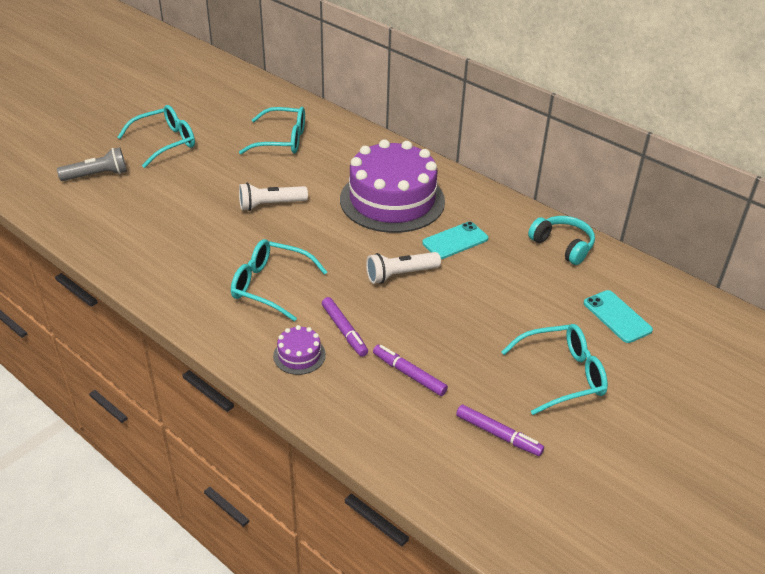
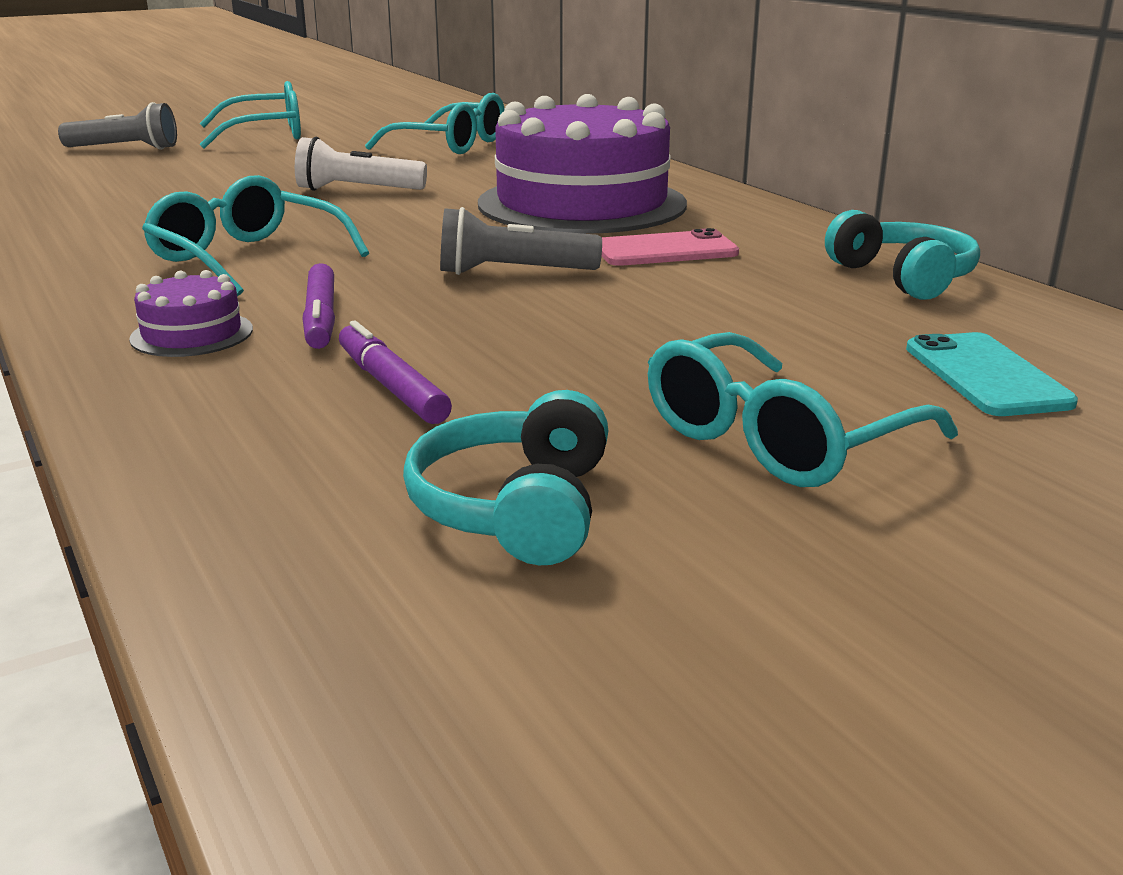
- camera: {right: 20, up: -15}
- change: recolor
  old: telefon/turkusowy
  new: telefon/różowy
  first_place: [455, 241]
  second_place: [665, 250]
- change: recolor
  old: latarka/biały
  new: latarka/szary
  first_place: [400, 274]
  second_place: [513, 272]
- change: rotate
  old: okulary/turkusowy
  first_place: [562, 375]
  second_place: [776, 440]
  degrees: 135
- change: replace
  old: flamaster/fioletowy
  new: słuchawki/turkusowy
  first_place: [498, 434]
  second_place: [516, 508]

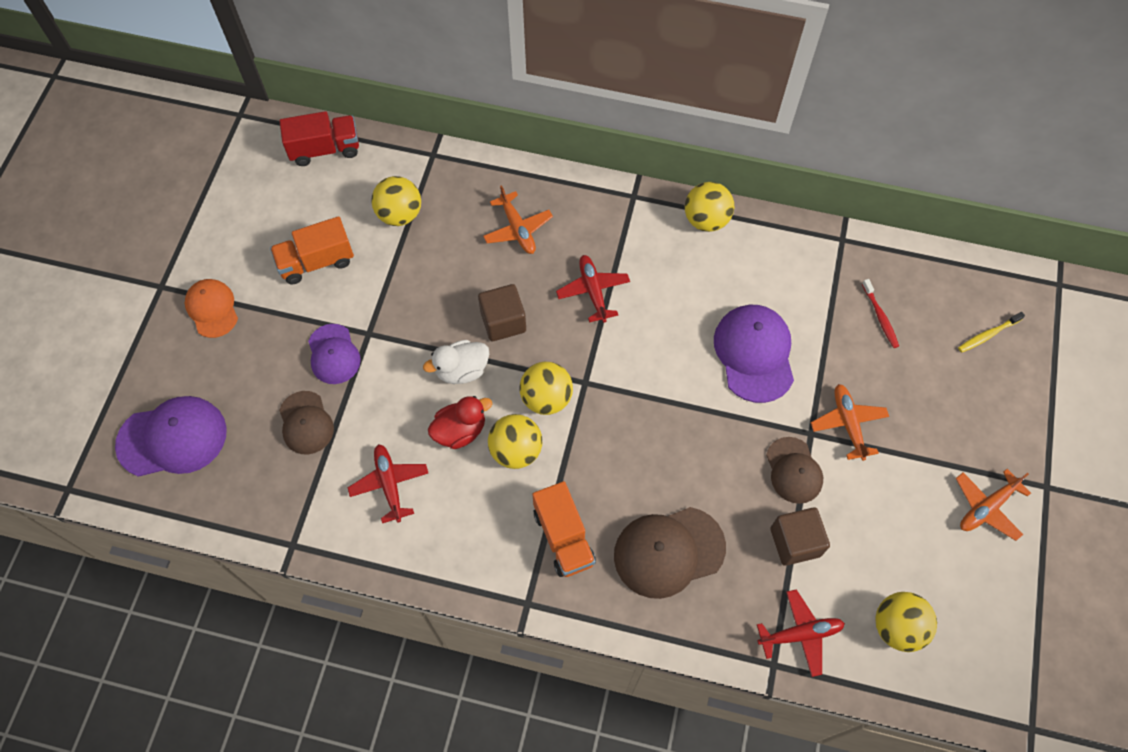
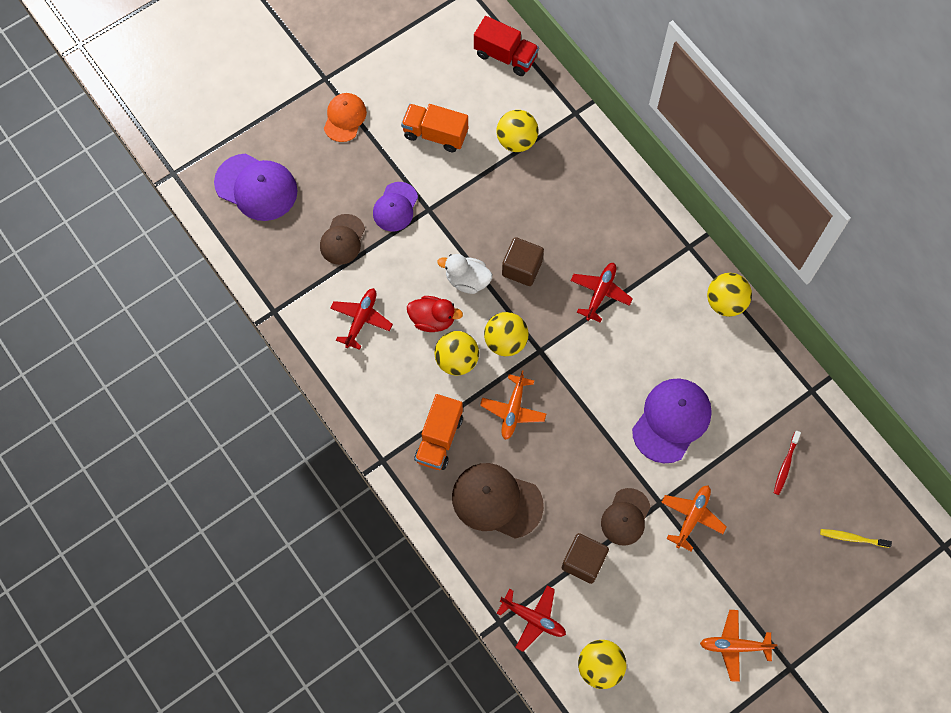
- camera: {right: 40, up: 5}
- change: move
  old: samolot/pomarańczowy
  first_place: [517, 229]
  second_place: [513, 410]

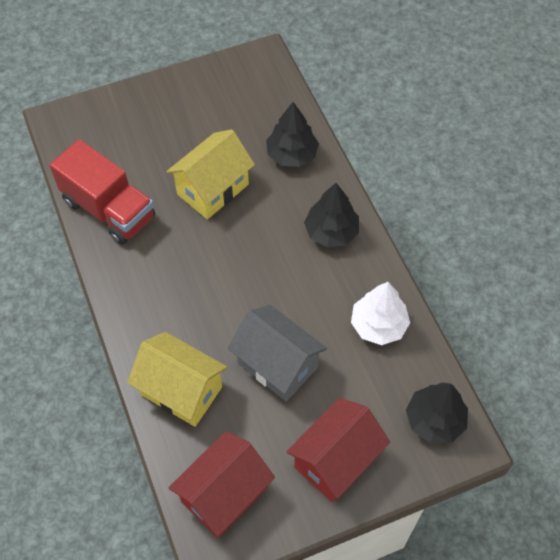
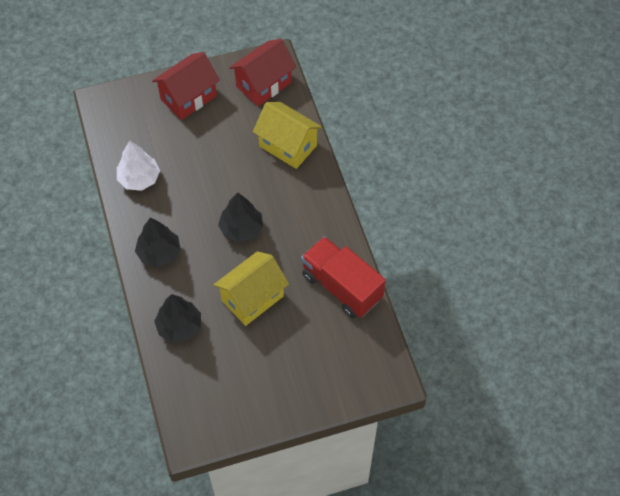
- camera: {right: -175, up: 0}
- change: delete
  old: domek/szary
  first_place: [277, 365]
- change: move
  old: drzewko/czarny
  first_place: [434, 420]
  second_place: [241, 229]

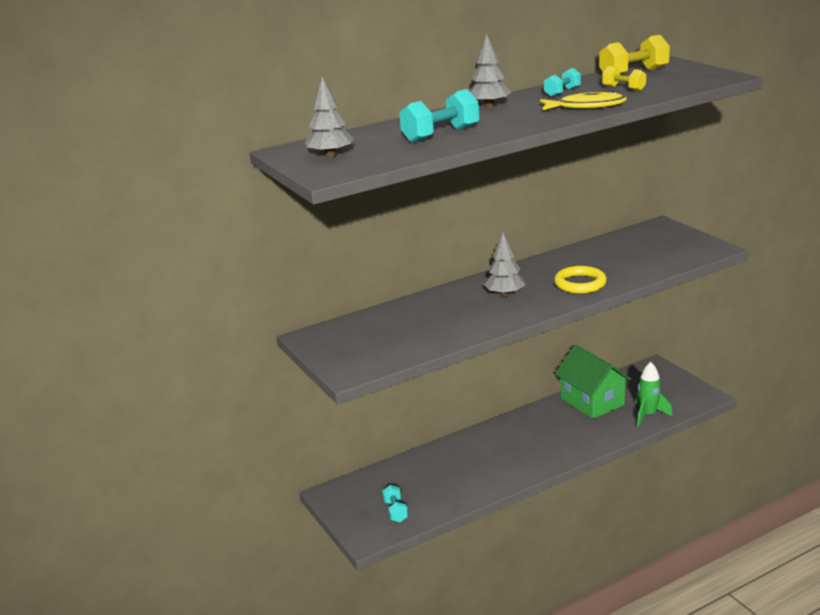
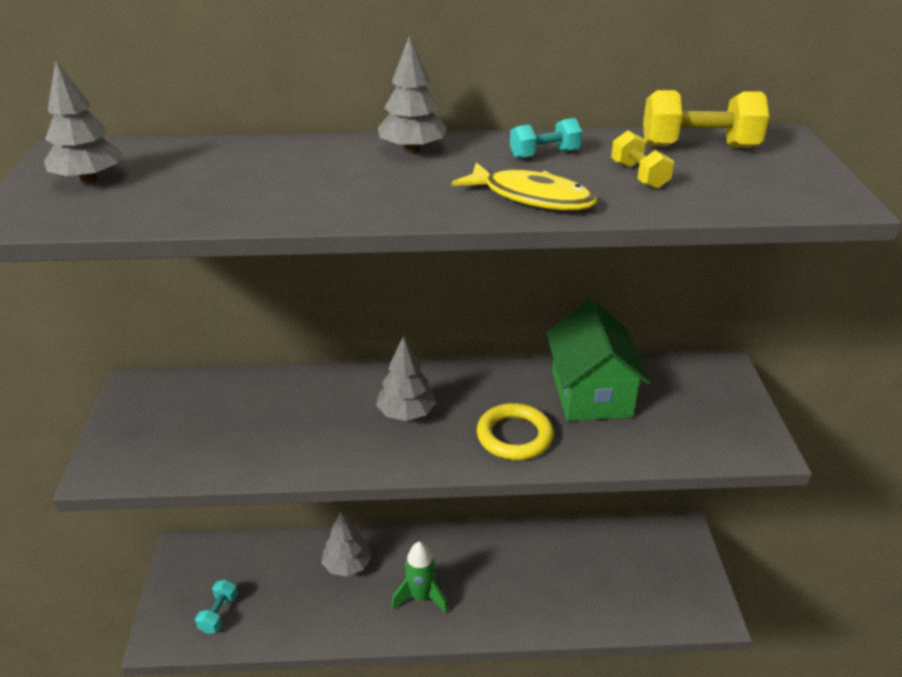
- camera: {right: 25, up: 10}
- change: delete
  old: hantel/turkusowy
  first_place: [441, 135]
- change: move
  old: domek/zielony
  first_place: [592, 401]
  second_place: [591, 393]
- change: move
  old: rakieta/zielony
  first_place: [648, 415]
  second_place: [421, 597]
- change: insert
  new: drzewko/szary
  second_place: [347, 565]

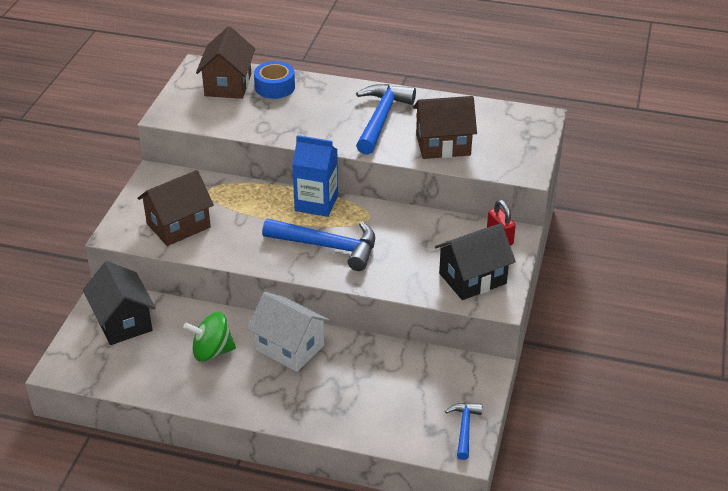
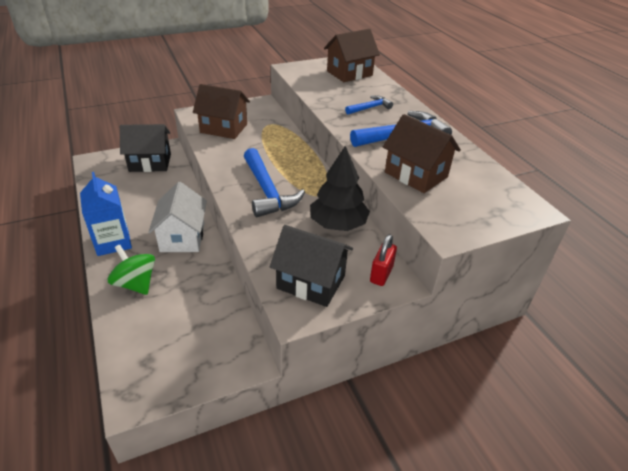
- camera: {right: 50, up: 0}
- change: delete
  old: taśma klejąca/niebieski
  first_place: [275, 87]
- change: move
  old: karton mleka/niebieski
  first_place: [316, 203]
  second_place: [113, 242]
- change: rotate
  old: domek/czarny
  first_place: [123, 322]
  second_place: [150, 162]
  degrees: 60
- change: move
  old: bączek/zielony
  first_place: [212, 351]
  second_place: [136, 283]
- change: move
  old: młotek/niebieski
  first_place: [464, 428]
  second_place: [370, 108]
- change: insert
  new: drzewko/czarny
  second_place: [338, 224]

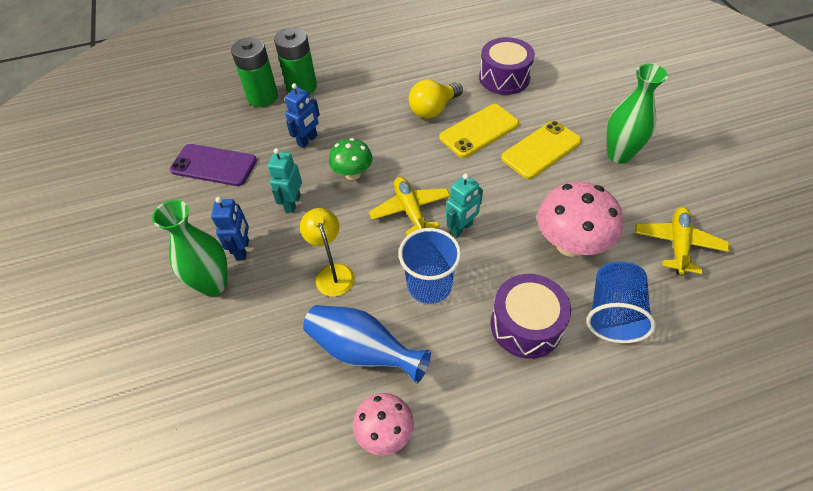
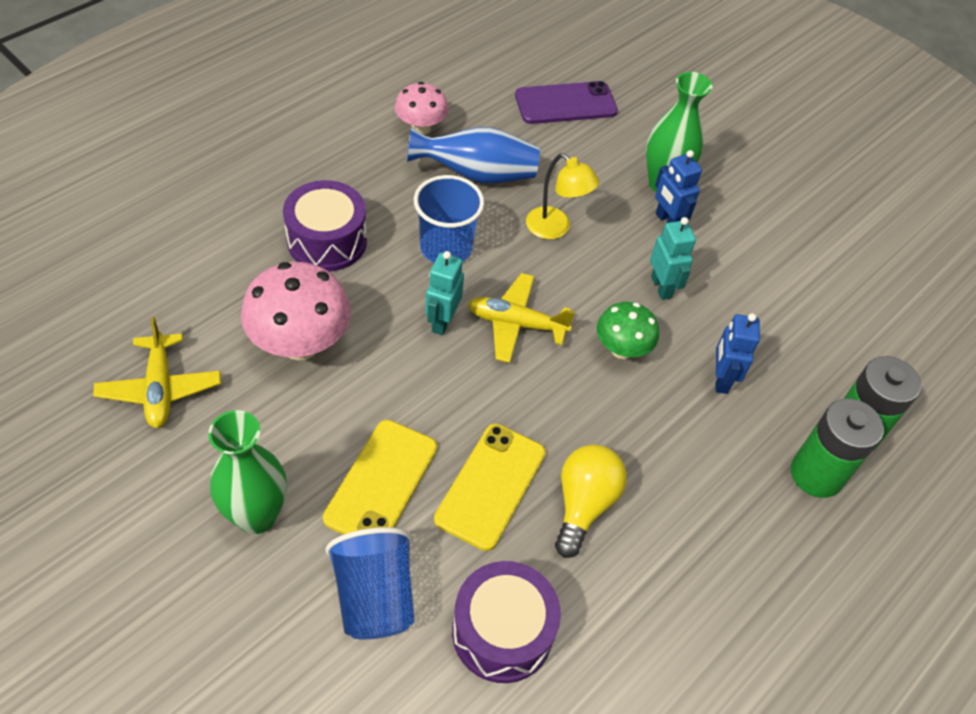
- camera: {right: 145, up: 0}
- change: move
  old: telefon/fioletowy
  first_place: [214, 165]
  second_place: [565, 103]
- change: rotate
  old: samolot/żółty
  first_place: [410, 210]
  second_place: [516, 324]
  degrees: 150
- change: move
  old: szklanka/niebieski
  first_place: [613, 314]
  second_place: [374, 597]

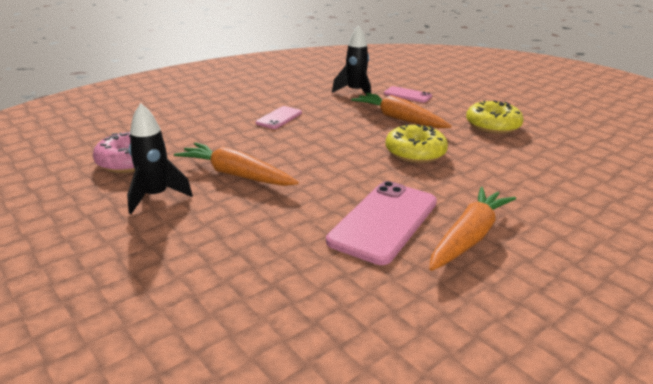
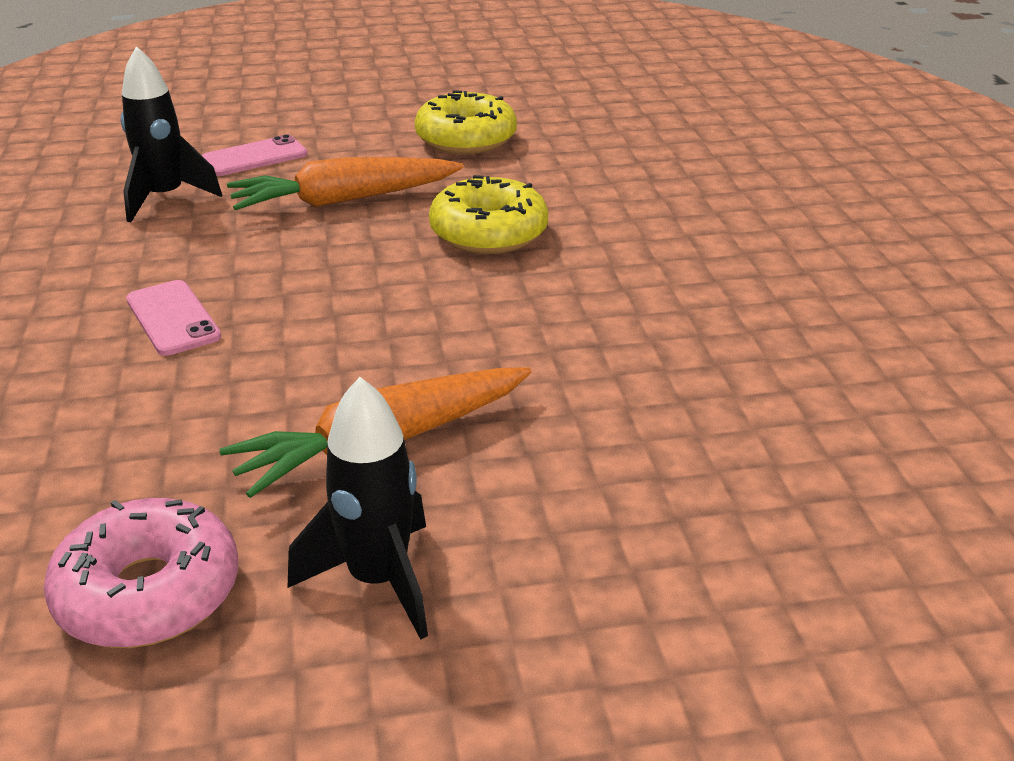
- camera: {right: -60, up: 5}
- change: delete
  old: telefon/różowy
  first_place: [384, 221]
- change: delete
  old: marchewka/pomarańczowy
  first_place: [468, 237]

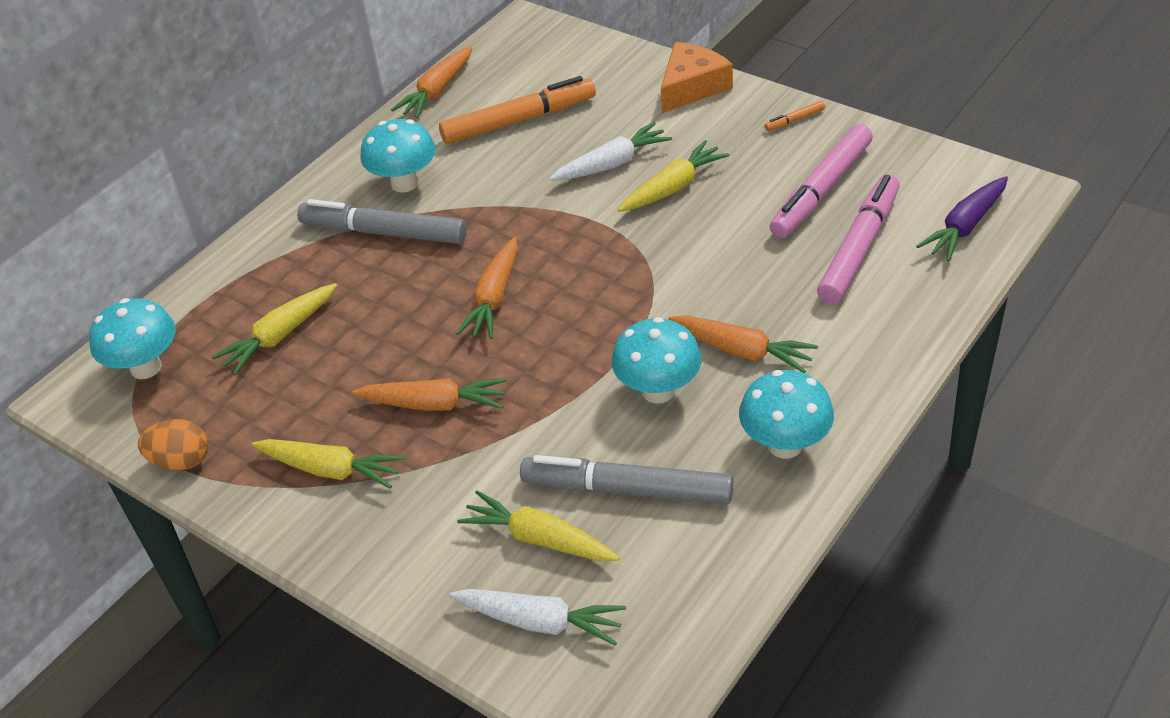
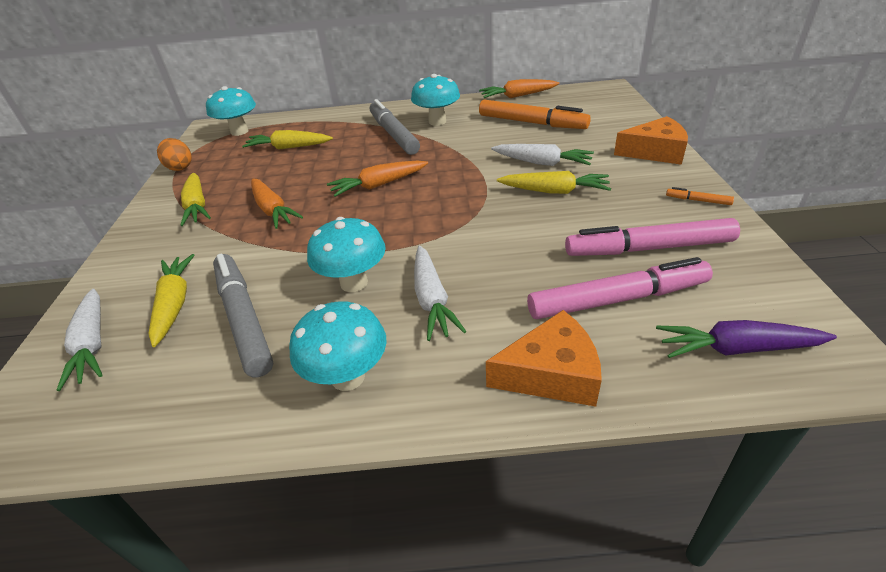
- camera: {right: 50, up: -5}
- change: recolor
  old: marchewka/pomarańczowy
  new: marchewka/biały
  first_place: [741, 351]
  second_place: [432, 299]
- change: insert
  new: ser/pomarańczowy
  second_place: [551, 373]

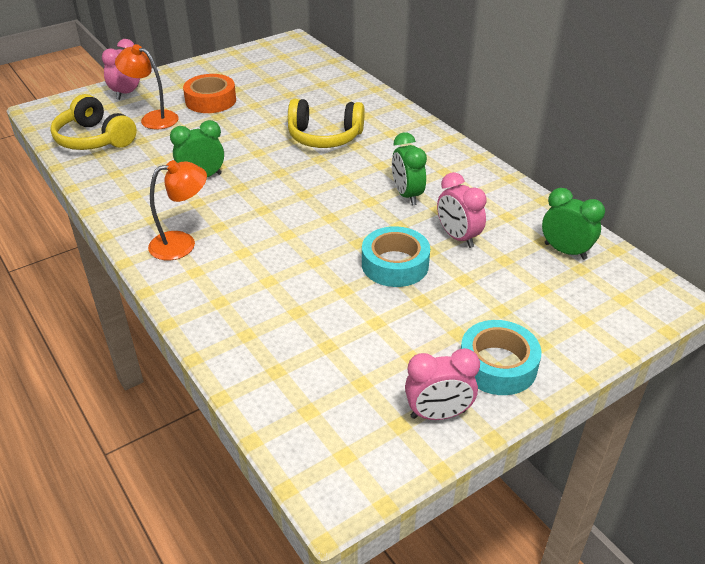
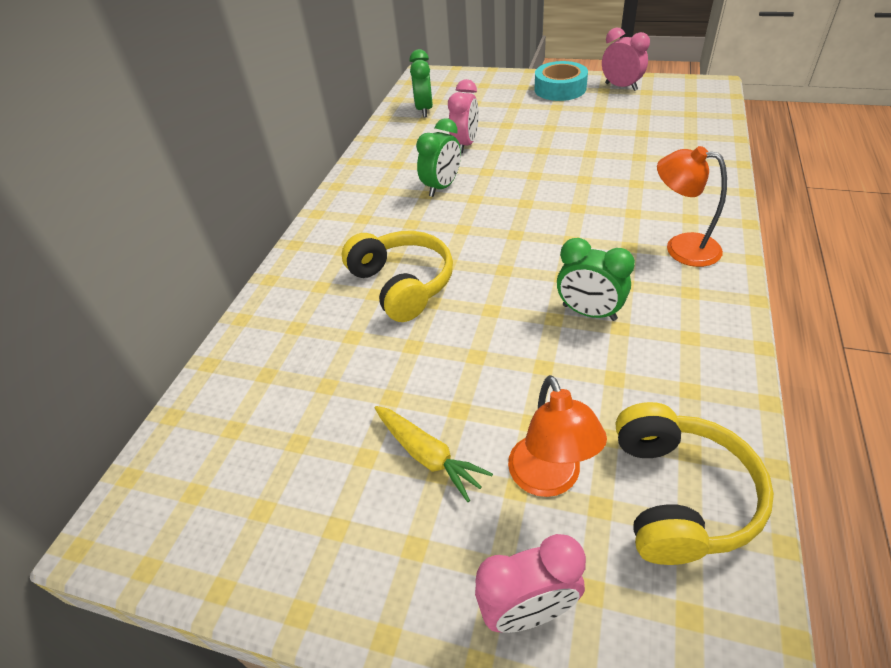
- camera: {right: -125, up: 5}
- change: replace
  old: taśma klejąca/pomarańczowy
  new: marchewka/żółty
  first_place: [211, 100]
  second_place: [428, 456]
- change: delete
  old: taśma klejąca/turkusowy
  first_place: [395, 264]

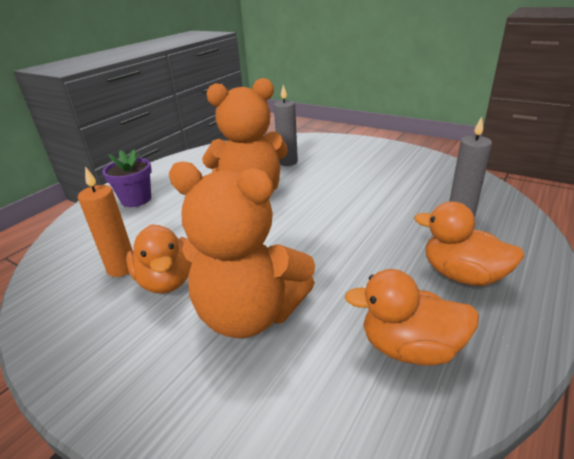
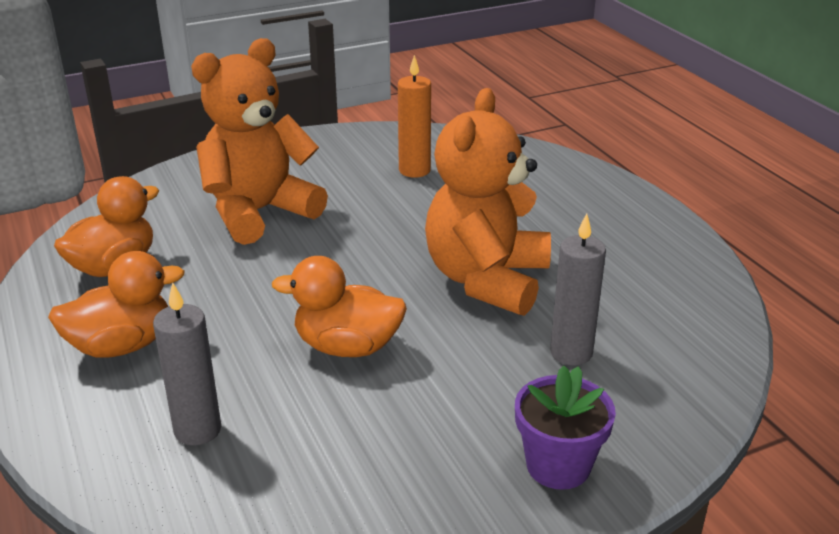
- camera: {right: 120, up: 0}
- change: move
  old: doniczka/fioletowy
  first_place: [136, 199]
  second_place: [558, 466]
- change: move
  old: kaczka/pomarańczowy
  first_place: [166, 280]
  second_place: [347, 347]

